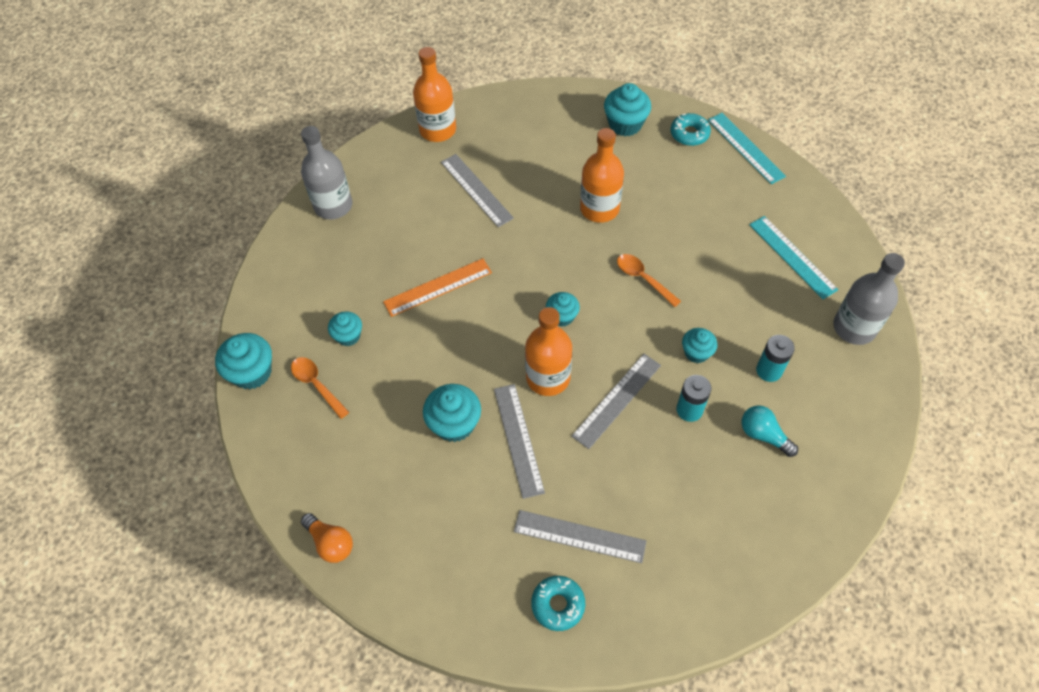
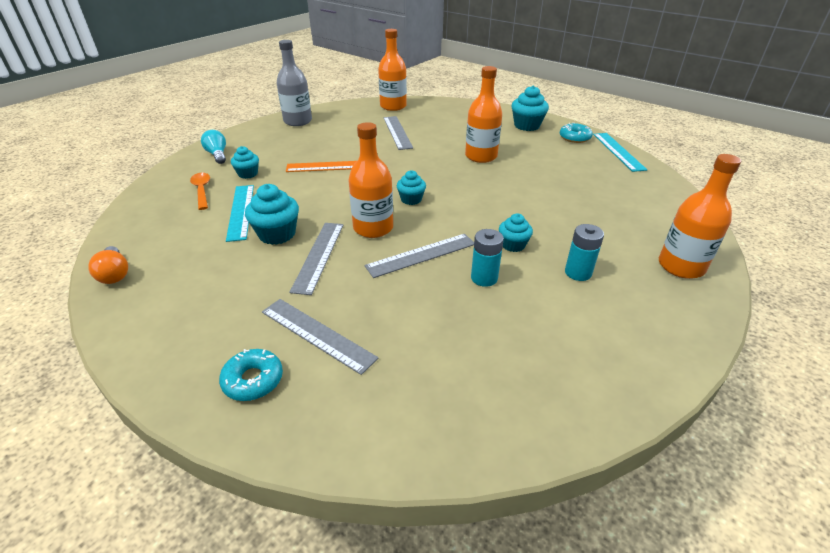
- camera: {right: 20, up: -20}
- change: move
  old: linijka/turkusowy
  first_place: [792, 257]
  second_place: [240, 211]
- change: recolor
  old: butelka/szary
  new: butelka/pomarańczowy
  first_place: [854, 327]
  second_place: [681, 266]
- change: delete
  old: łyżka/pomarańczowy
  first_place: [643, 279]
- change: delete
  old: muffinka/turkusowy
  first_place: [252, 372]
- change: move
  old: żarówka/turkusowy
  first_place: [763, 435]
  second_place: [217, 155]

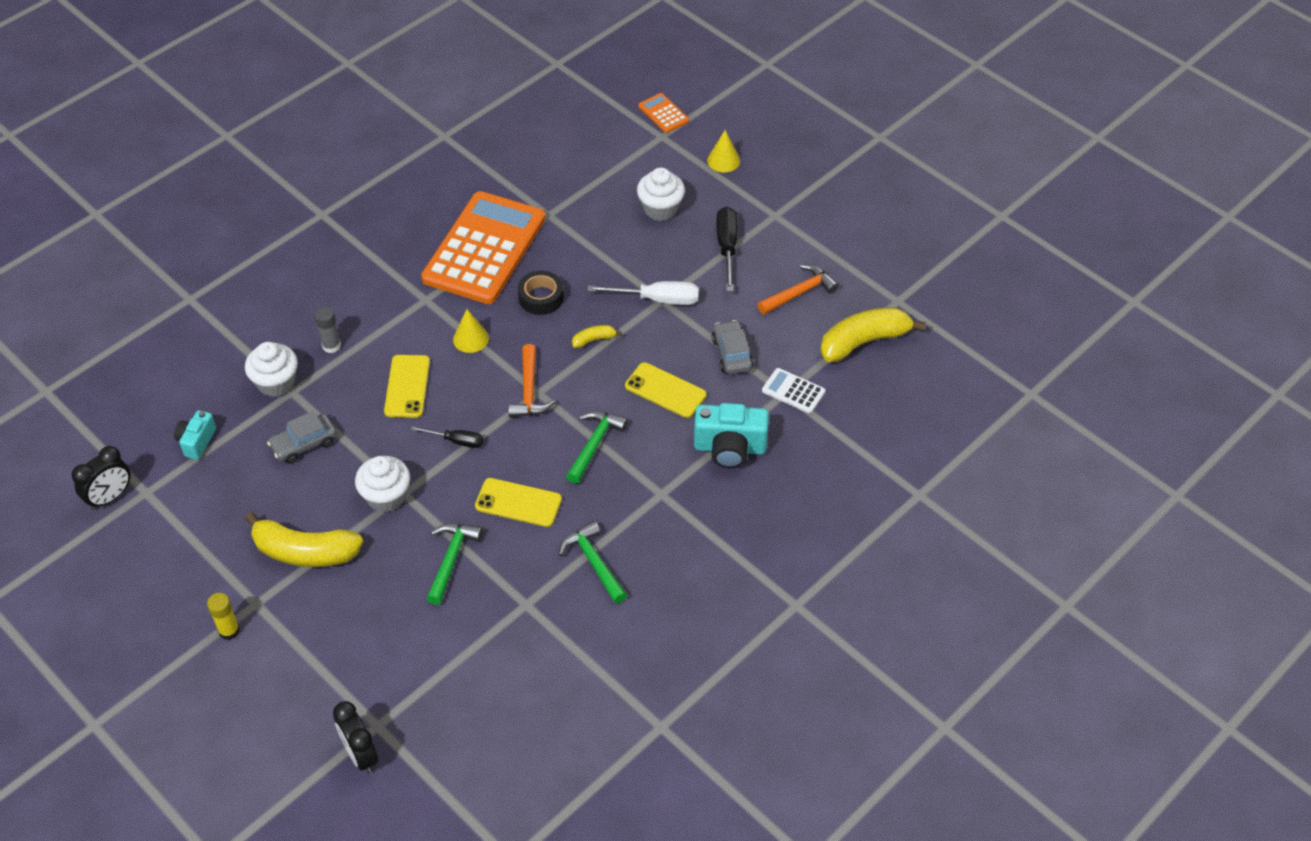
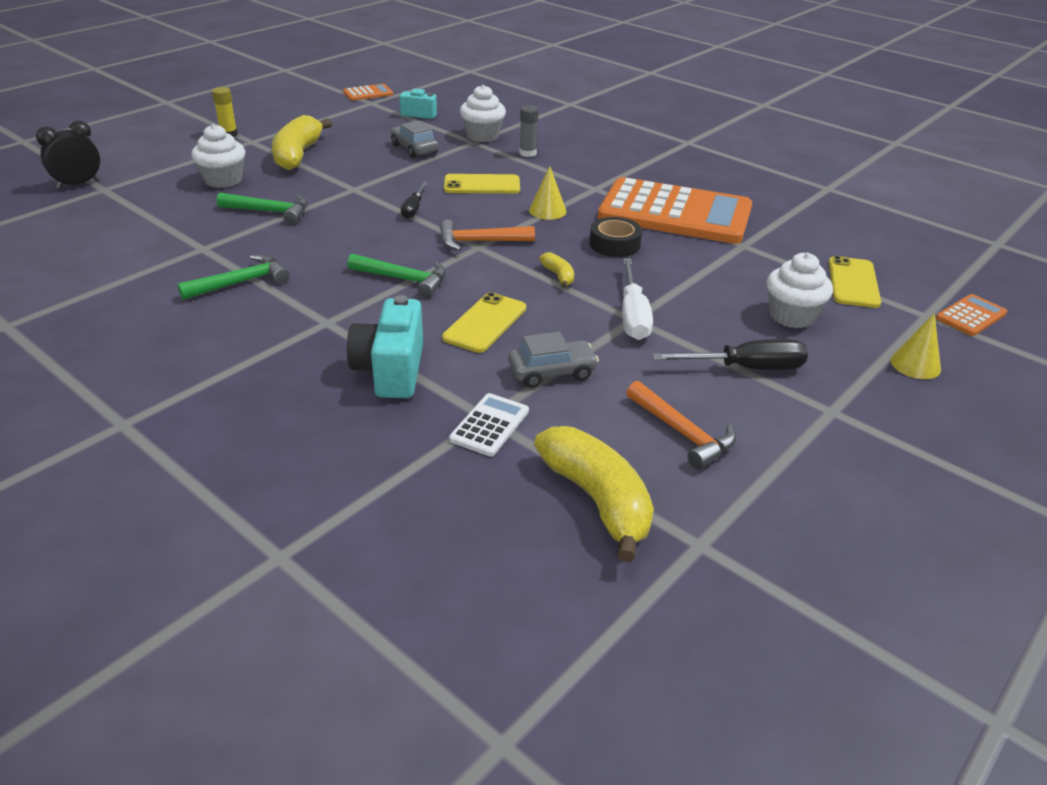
- camera: {right: 85, up: -15}
- change: replace
  old: budzik/czarny
  new: kalkulator/pomarańczowy
  first_place: [110, 497]
  second_place: [368, 93]
- change: move
  old: muffinka/biały
  first_place: [386, 496]
  second_place: [223, 180]
- change: move
  old: telefon/żółty
  first_place: [518, 503]
  second_place: [853, 282]

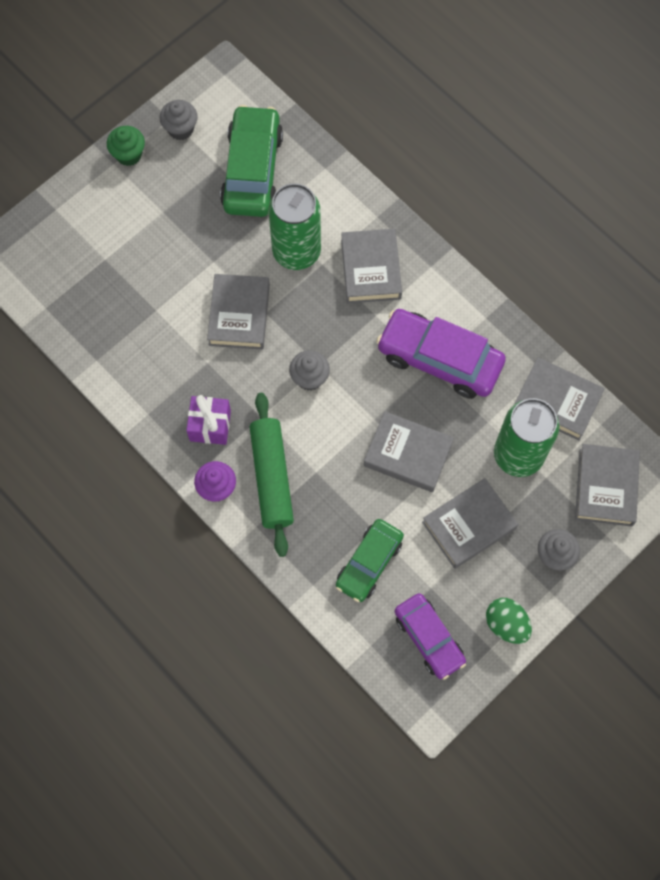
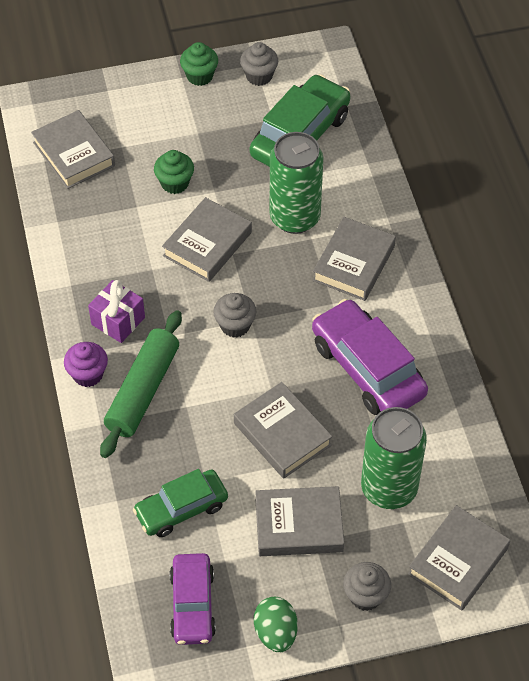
- camera: {right: 30, up: -15}
- change: move
  old: książka/szary
  first_place: [557, 401]
  second_place: [74, 154]
- change: insert
  new: muffinka/zielony
  second_place: [175, 183]

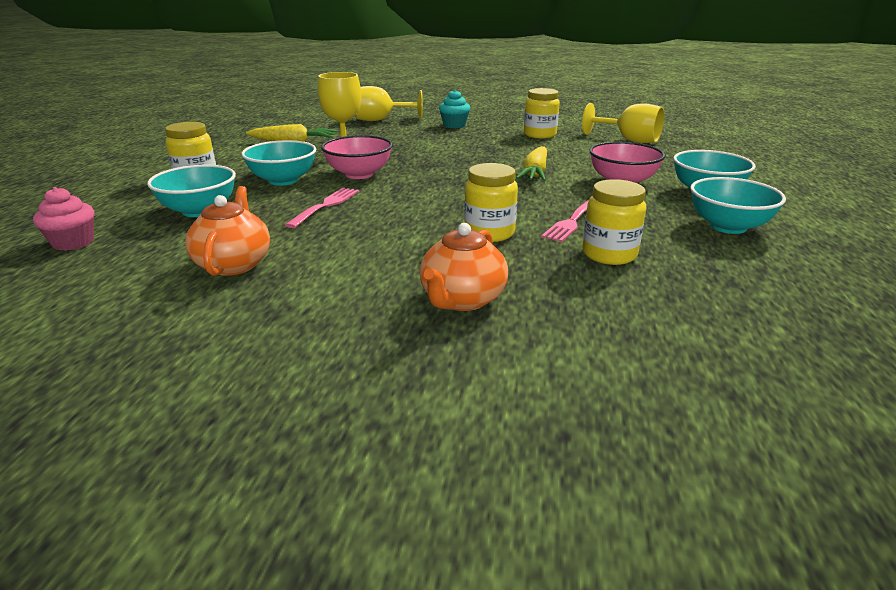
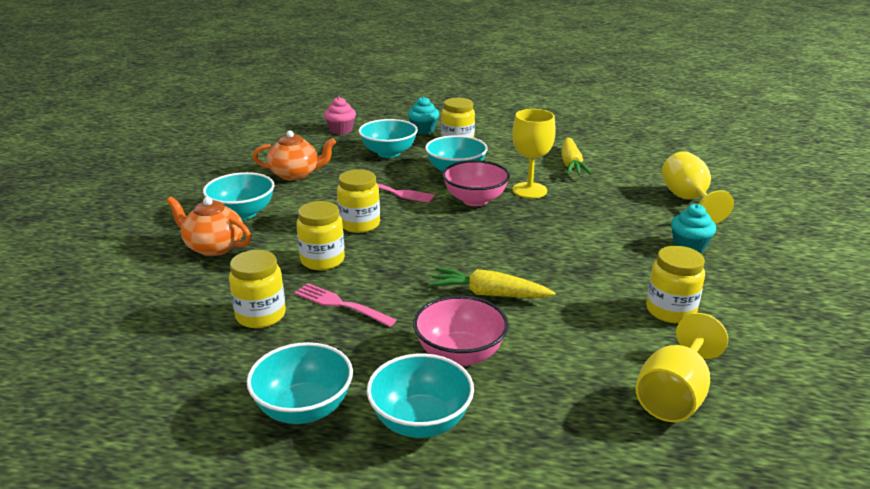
- camera: {right: 90, up: 0}
- change: insert
  new: muffinka/turkusowy
  second_place: [423, 130]
- change: insert
  new: słoik/żółty
  second_place: [359, 224]
- change: insert
  new: miska/turkusowy
  second_place: [242, 213]

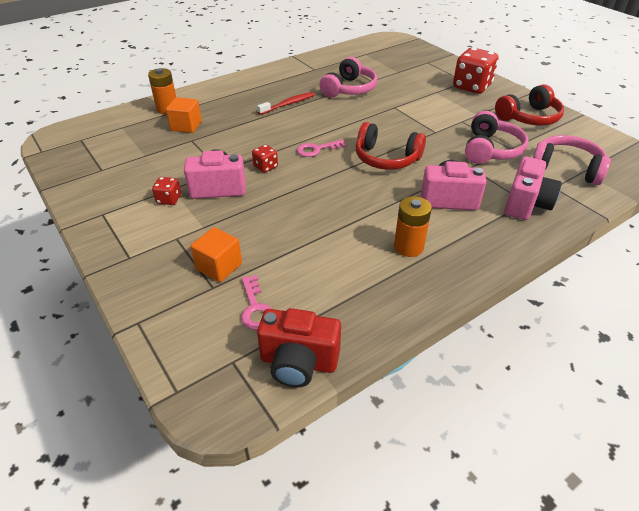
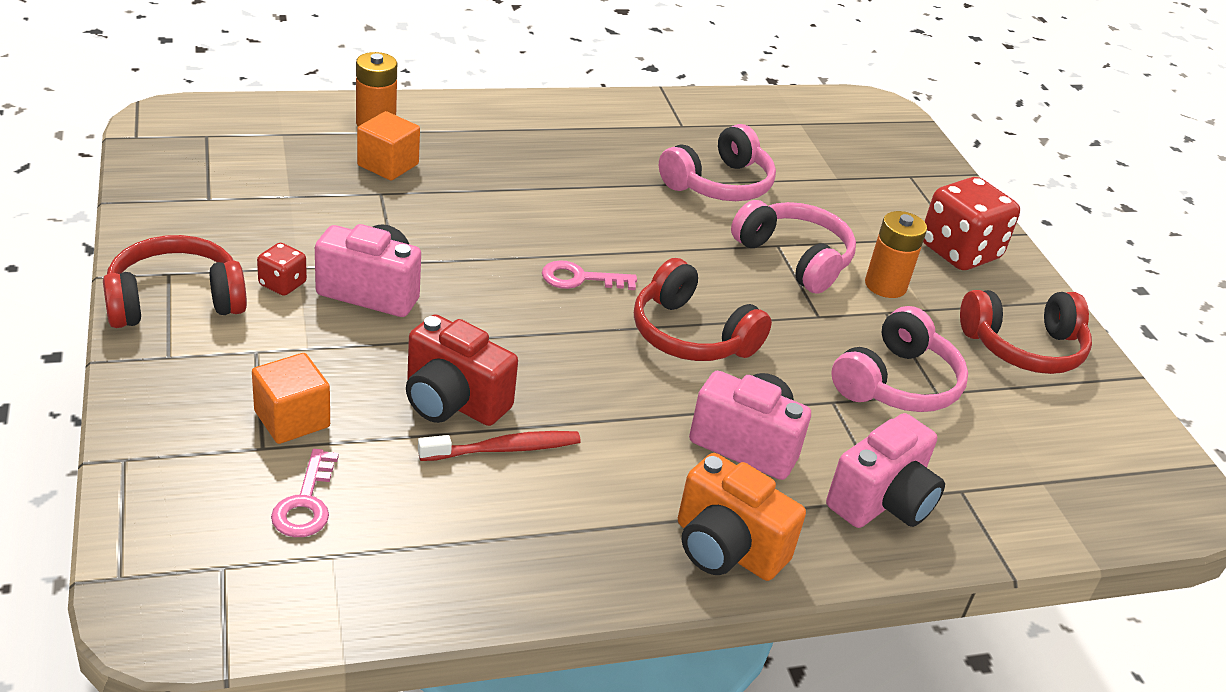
- camera: {right: 15, up: -5}
- change: move
  old: szczoteczka do zębów/czerwony
  first_place: [288, 104]
  second_place: [504, 449]
- change: move
  old: słuchawki/różowy
  first_place: [566, 168]
  second_place: [794, 258]
- change: delete
  old: kostka do gry/czerwony
  first_place: [265, 167]
- change: move
  old: bateria/pomarańczowy
  first_place: [408, 247]
  second_place: [885, 285]
- change: move
  old: aparat fotograficzny/czerwony
  first_place: [298, 362]
  second_place: [453, 402]
- change: insert
  new: słuchawki/czerwony
  second_place: [175, 301]
- change: insert
  new: aparat fotograficzny/pomarańczowy
  second_place: [726, 549]

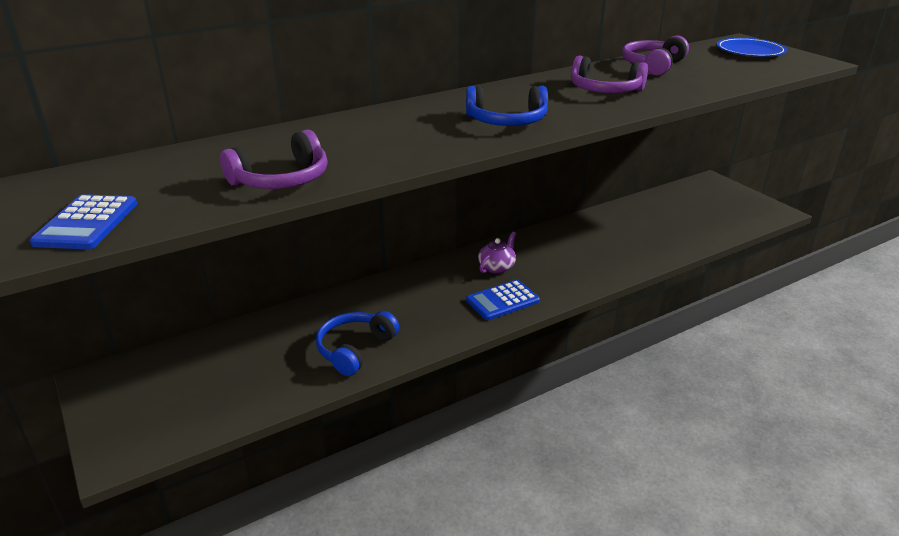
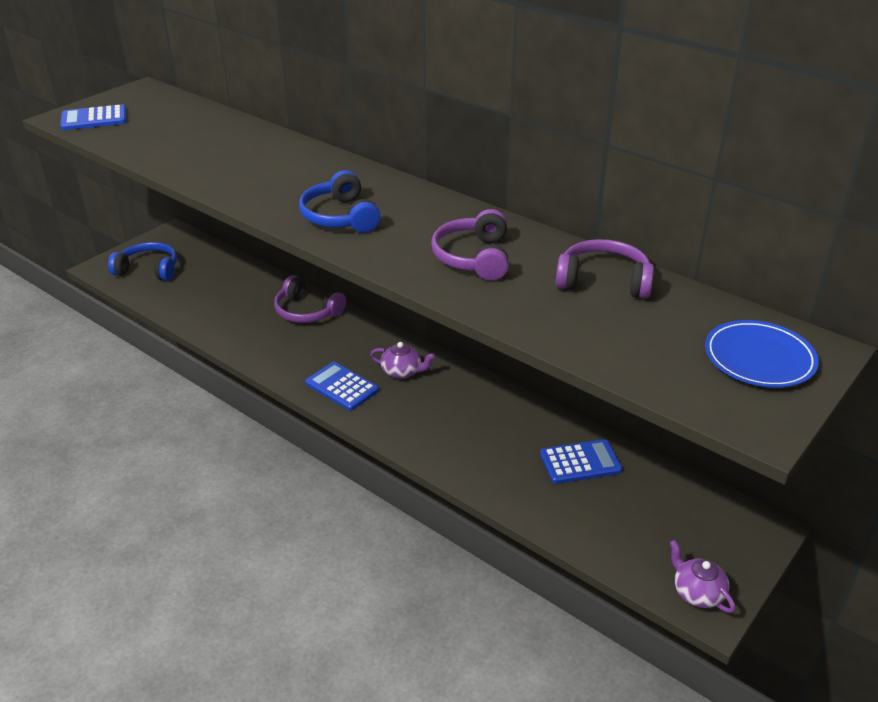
- camera: {right: 70, up: 5}
- change: move
  old: słuchawki/fioletowy
  first_place: [282, 179]
  second_place: [307, 311]
- change: move
  old: słuchawki/niebieski
  first_place: [355, 349]
  second_place: [148, 270]
- change: insert
  new: kalkulator/niebieski
  second_place: [580, 462]
- change: insert
  new: imbryk/fioletowy
  second_place: [697, 593]

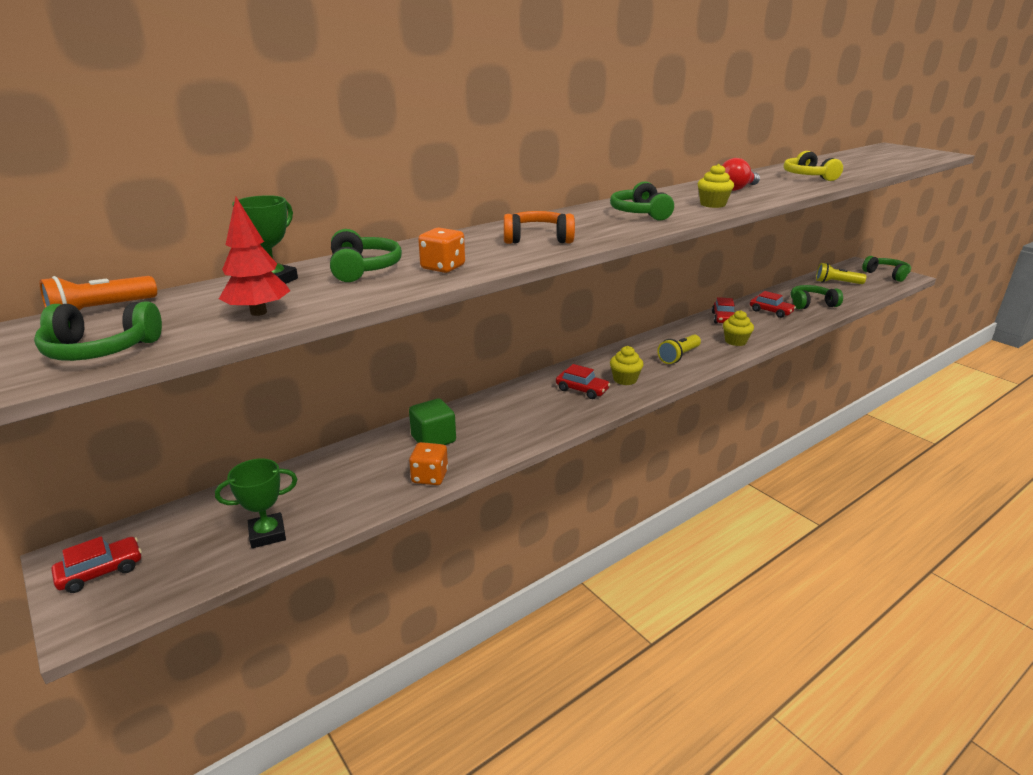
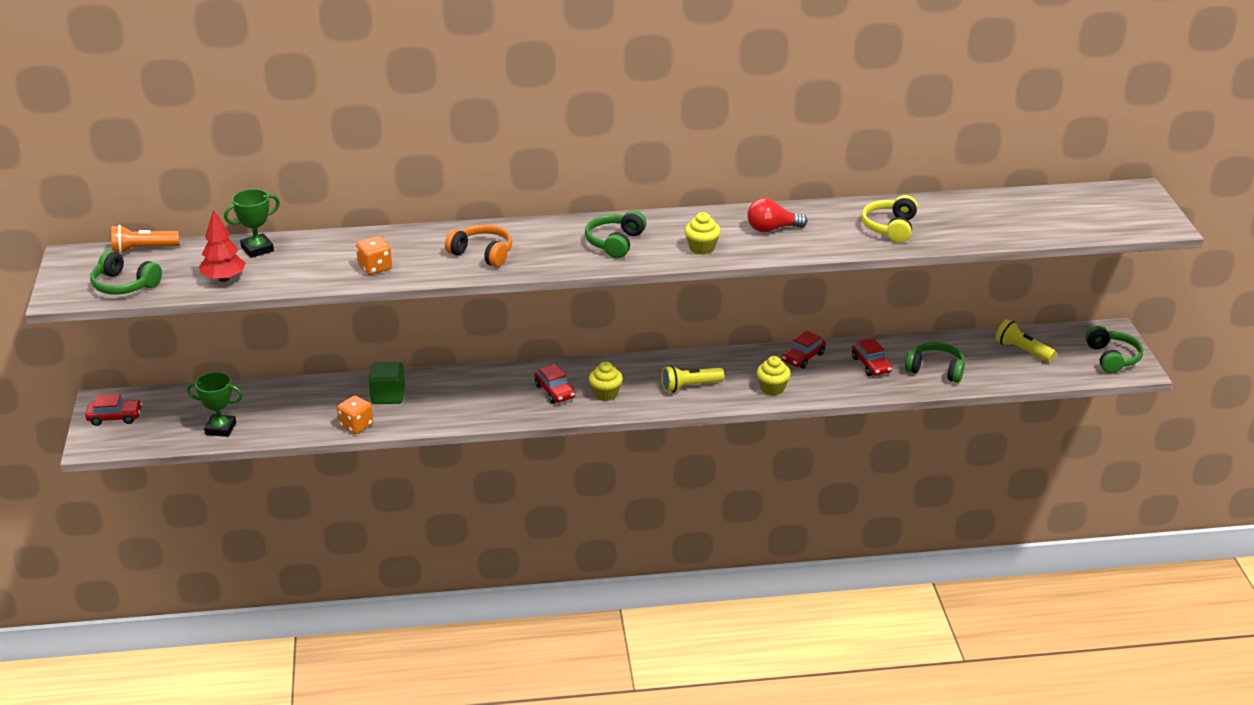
- camera: {right: 30, up: 5}
- change: delete
  old: słuchawki/zielony
  first_place: [363, 269]

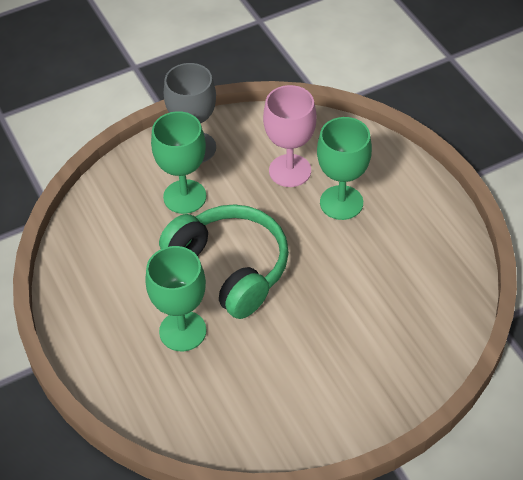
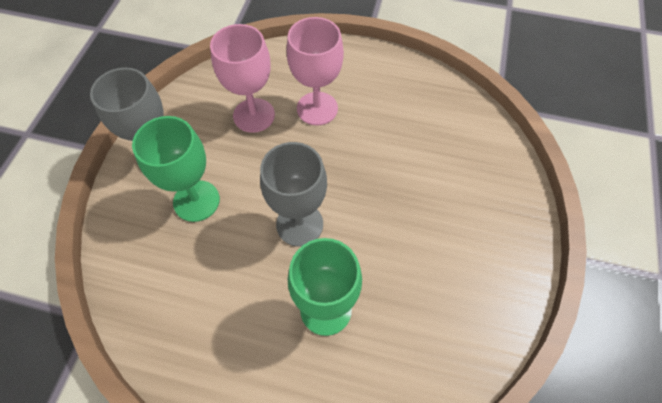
- camera: {right: -50, up: 10}
- change: recolor
  old: kielich/zielony
  new: kielich/różowy
  first_place: [341, 202]
  second_place: [317, 108]
- change: replace
  old: słuchawki/zielony
  new: kielich/szary
  first_place: [230, 268]
  second_place: [299, 224]

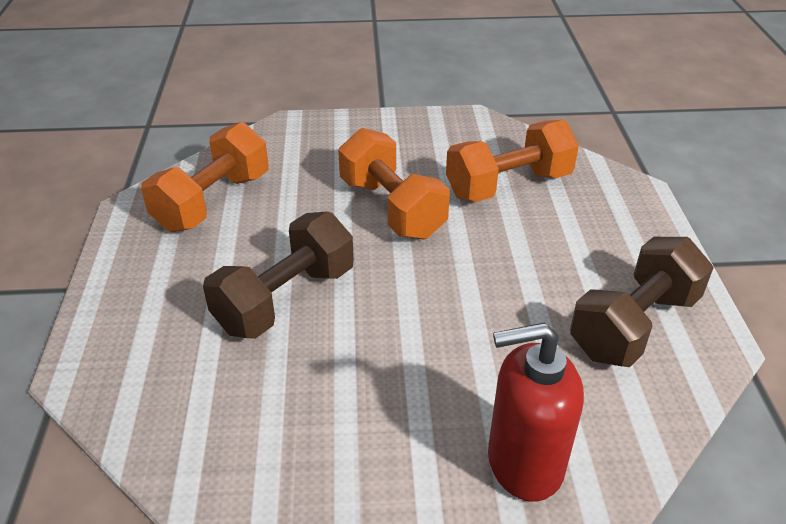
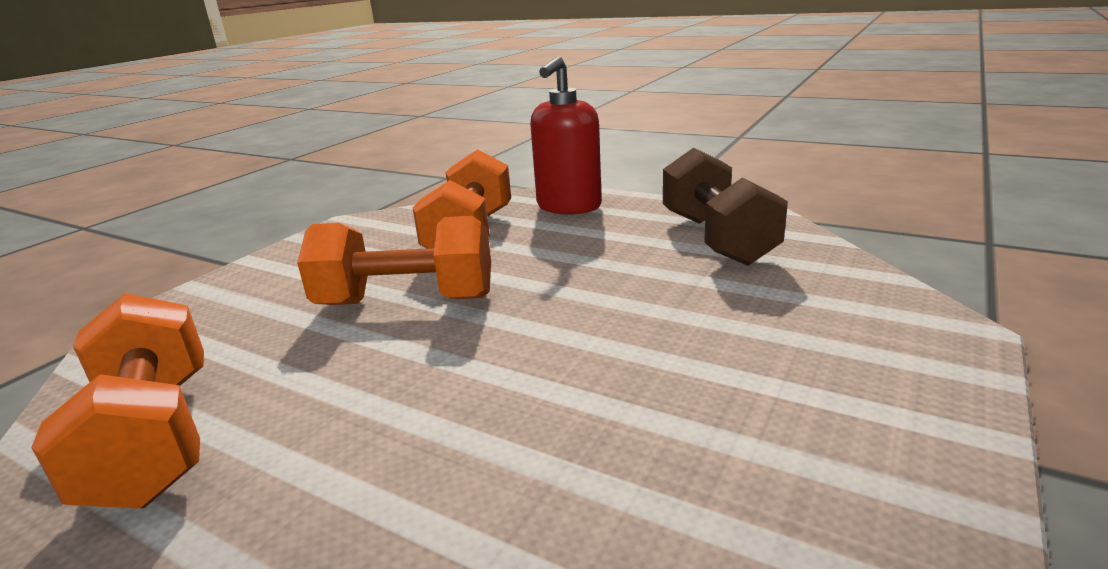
- camera: {right: -55, up: -15}
- change: delete
  old: hantel/brązowy
  first_place: [285, 299]
- change: move
  old: dozownik mydła/czerwony
  first_place: [524, 463]
  second_place: [568, 207]

